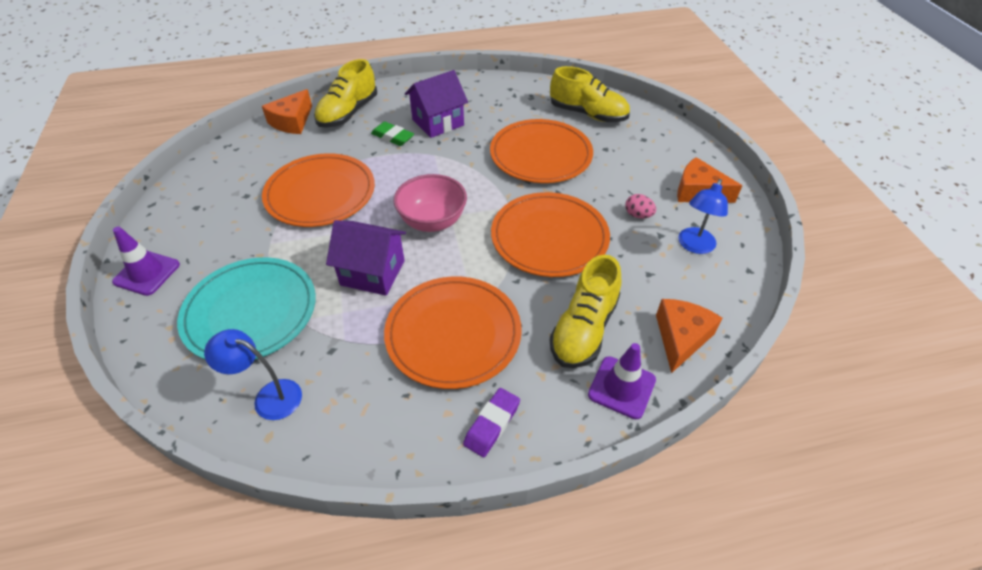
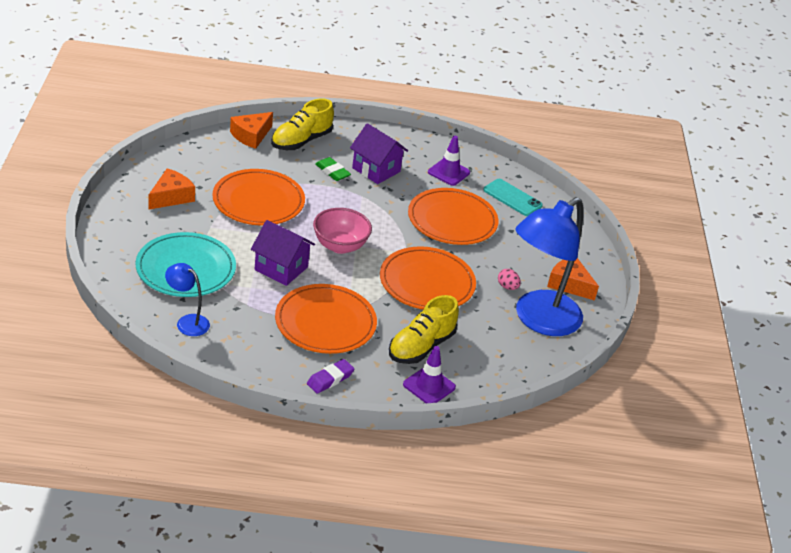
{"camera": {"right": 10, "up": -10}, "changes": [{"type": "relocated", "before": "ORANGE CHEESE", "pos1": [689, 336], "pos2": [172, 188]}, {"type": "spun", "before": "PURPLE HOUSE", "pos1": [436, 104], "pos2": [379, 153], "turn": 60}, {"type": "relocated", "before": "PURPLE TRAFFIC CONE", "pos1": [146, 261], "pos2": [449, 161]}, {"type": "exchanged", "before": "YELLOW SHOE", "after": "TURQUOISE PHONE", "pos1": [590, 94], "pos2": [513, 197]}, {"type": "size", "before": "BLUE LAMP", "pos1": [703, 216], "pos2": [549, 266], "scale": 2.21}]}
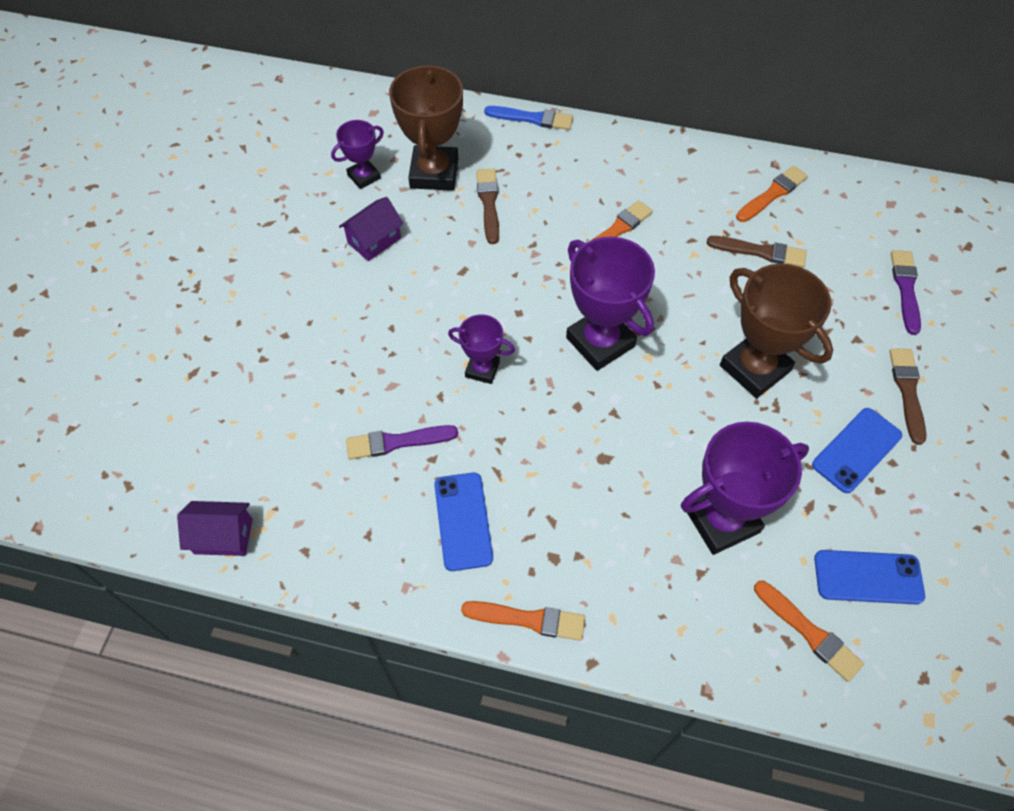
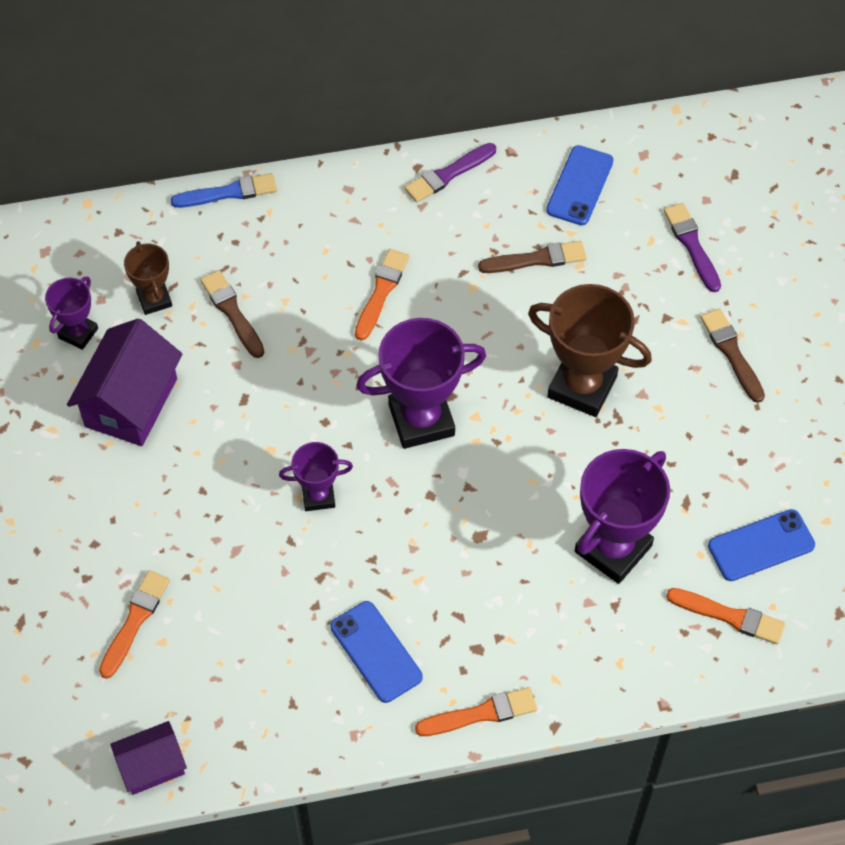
{"camera": {"right": -25, "up": 0}, "changes": [{"type": "size", "before": "PURPLE HOUSE", "pos1": [371, 229], "pos2": [124, 382], "scale": 1.69}, {"type": "relocated", "before": "ORANGE BRUSH", "pos1": [772, 194], "pos2": [134, 624]}, {"type": "size", "before": "BROWN TROPHY", "pos1": [426, 127], "pos2": [148, 278], "scale": 0.55}, {"type": "spun", "before": "PURPLE TROPHY", "pos1": [610, 304], "pos2": [421, 383], "turn": -45}, {"type": "relocated", "before": "PURPLE BRUSH", "pos1": [402, 442], "pos2": [450, 173]}, {"type": "relocated", "before": "BLUE PHONE", "pos1": [857, 450], "pos2": [580, 185]}]}
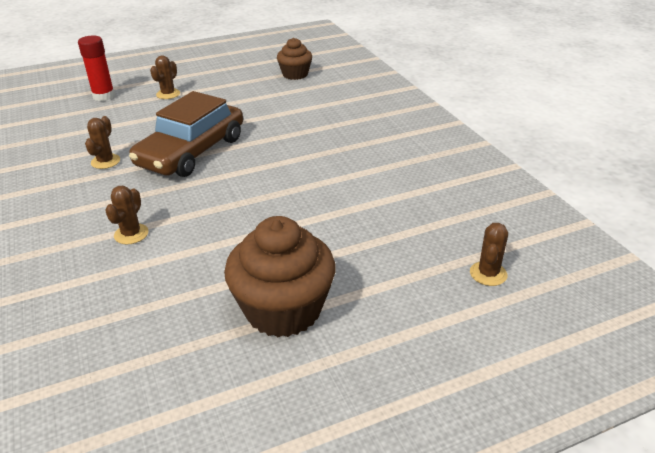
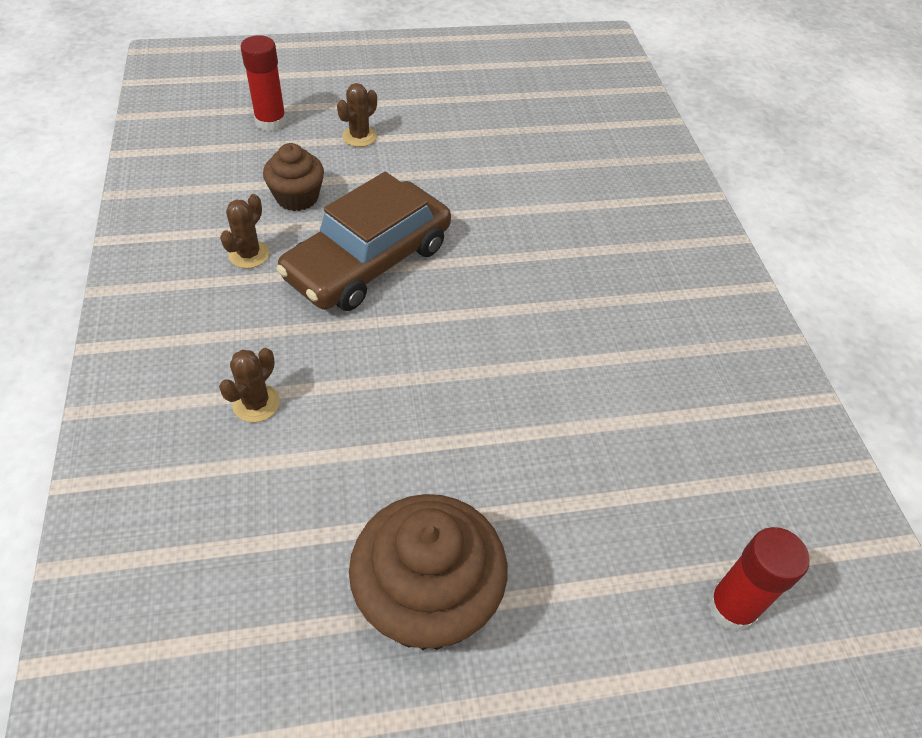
{"camera": {"right": 10, "up": 15}, "changes": [{"type": "relocated", "before": "BROWN CUPCAKE", "pos1": [294, 59], "pos2": [293, 177]}, {"type": "exchanged", "before": "BROWN CACTUS", "after": "RED GLUE STICK", "pos1": [489, 254], "pos2": [759, 579]}]}
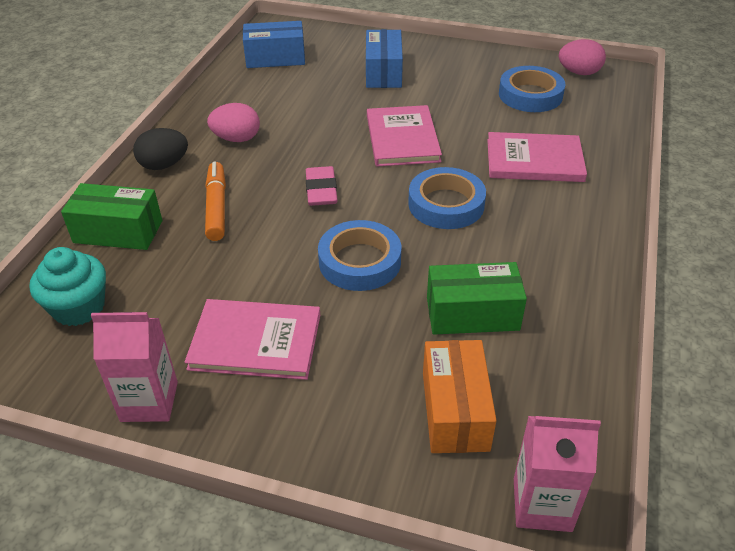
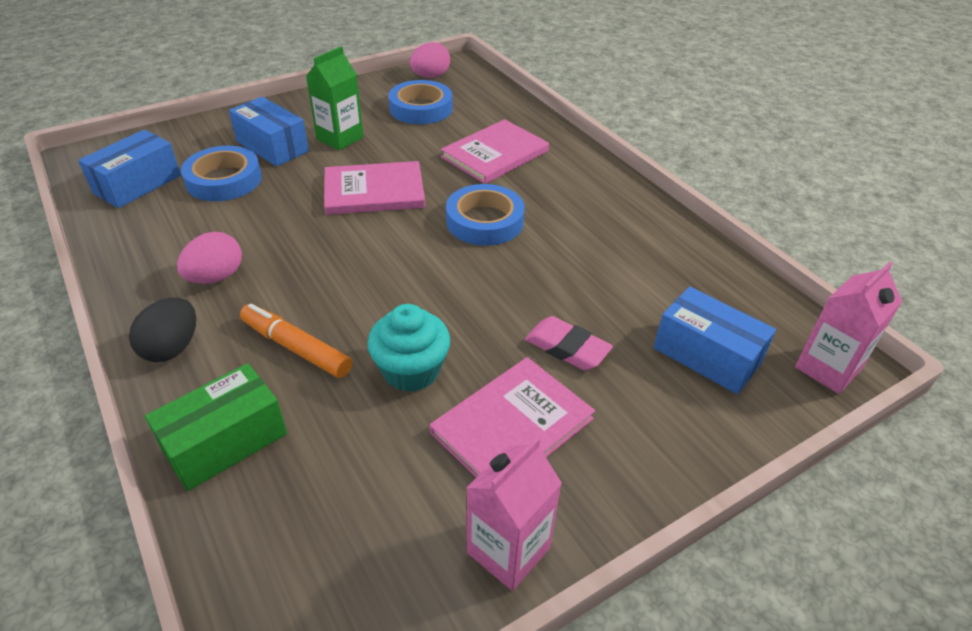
{"camera": {"right": -50, "up": 0}, "changes": [{"type": "relocated", "before": "BLUE TAPE", "pos1": [359, 255], "pos2": [221, 173]}, {"type": "appeared", "after": "GREEN CARTON", "pos2": [335, 98]}, {"type": "spun", "before": "PINK BOOK", "pos1": [404, 135], "pos2": [374, 188], "turn": -45}, {"type": "relocated", "before": "TURQUOISE CUPCAKE", "pos1": [68, 286], "pos2": [408, 348]}, {"type": "relocated", "before": "PINK ERASER", "pos1": [321, 186], "pos2": [569, 343]}, {"type": "colour", "before": "ORANGE BOX", "after": "BLUE BOX", "pos1": [460, 396], "pos2": [715, 340]}, {"type": "missing", "before": "GREEN BOX", "pos1": [477, 298]}]}
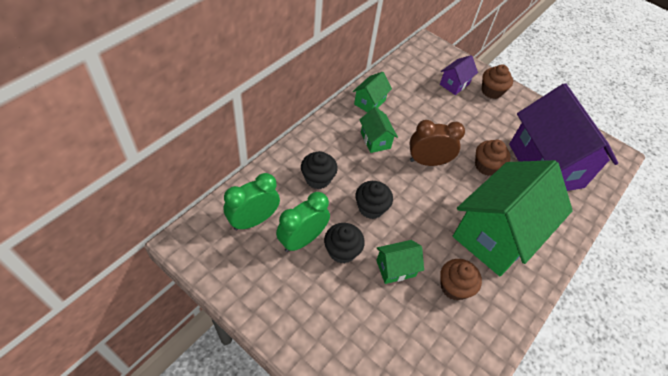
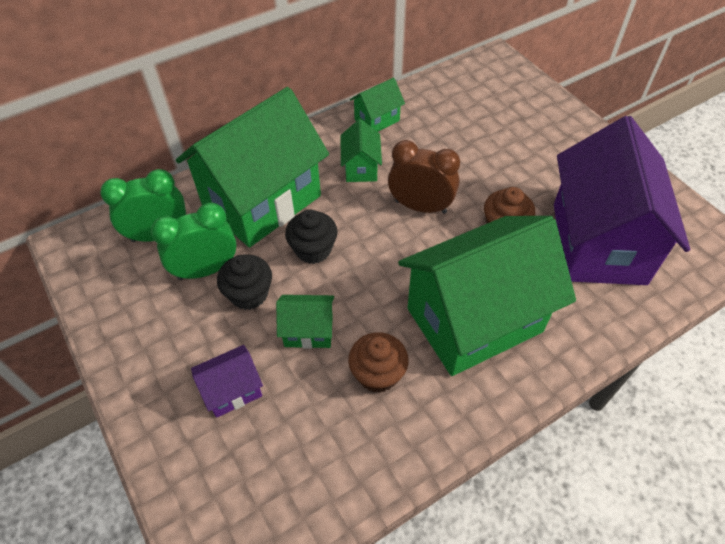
{"camera": {"right": 25, "up": 0}, "changes": [{"type": "exchanged", "before": "BLACK CUPCAKE", "after": "GREEN HOUSE", "pos1": [319, 170], "pos2": [252, 167]}, {"type": "relocated", "before": "PURPLE HOUSE", "pos1": [459, 75], "pos2": [227, 381]}, {"type": "missing", "before": "BROWN CUPCAKE", "pos1": [497, 81]}]}
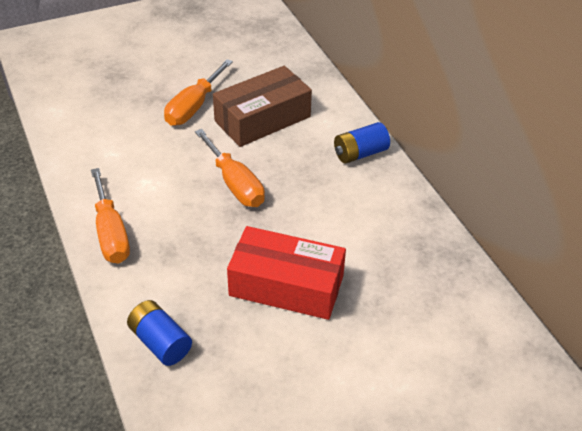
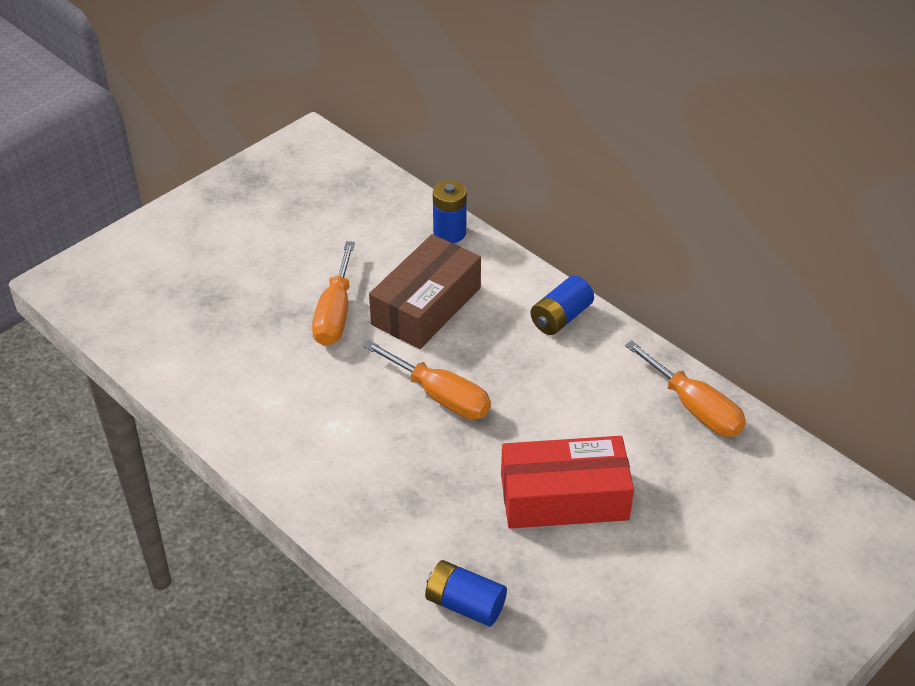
{"camera": {"right": -20, "up": 0}, "changes": [{"type": "appeared", "after": "BLUE BATTERY", "pos2": [450, 211]}, {"type": "relocated", "before": "ORANGE SCREWDRIVER", "pos1": [110, 216], "pos2": [685, 389]}]}
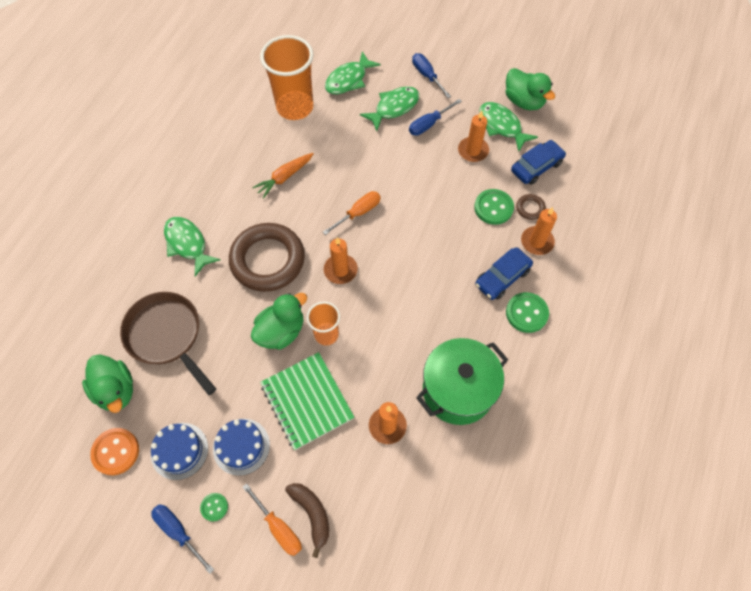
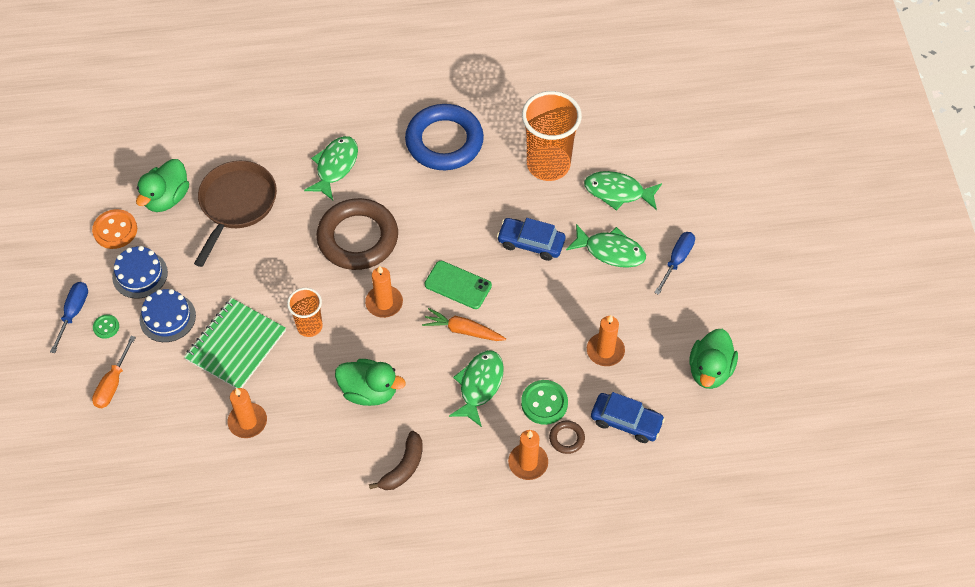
{"camera": {"right": 60, "up": -5}, "changes": [{"type": "relocated", "before": "GREEN DUCK", "pos1": [279, 321], "pos2": [370, 382]}, {"type": "relocated", "before": "BROWN BANANA", "pos1": [307, 520], "pos2": [396, 460]}, {"type": "appeared", "after": "BLUE RING", "pos2": [444, 137]}, {"type": "relocated", "before": "ORANGE CARROT", "pos1": [283, 176], "pos2": [464, 324]}, {"type": "exchanged", "before": "ORANGE SCREWDRIVER", "after": "GREEN PHONE", "pos1": [352, 213], "pos2": [458, 285]}, {"type": "relocated", "before": "GREEN FISH", "pos1": [508, 127], "pos2": [476, 388]}, {"type": "relocated", "before": "BLUE CAR", "pos1": [504, 273], "pos2": [531, 239]}, {"type": "missing", "before": "BLUE SCREWDRIVER", "pos1": [435, 117]}, {"type": "missing", "before": "GREEN POT", "pos1": [462, 381]}, {"type": "missing", "before": "GREEN BUTTON", "pos1": [527, 312]}]}
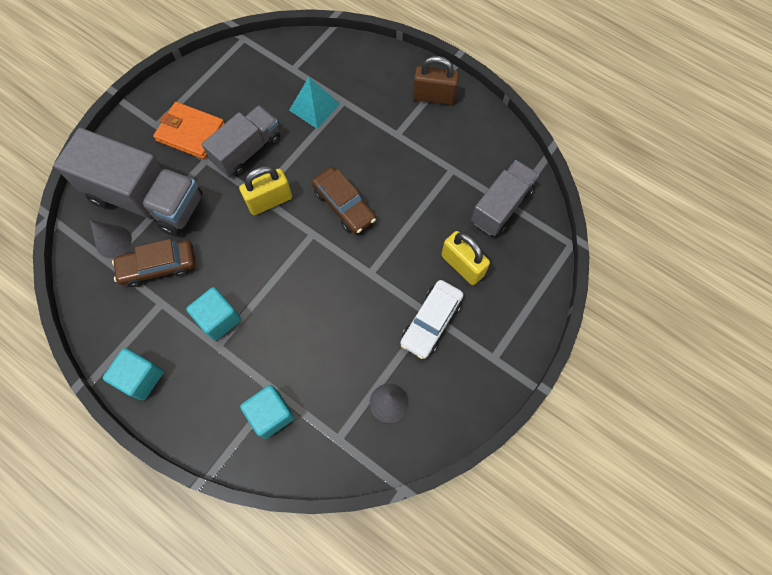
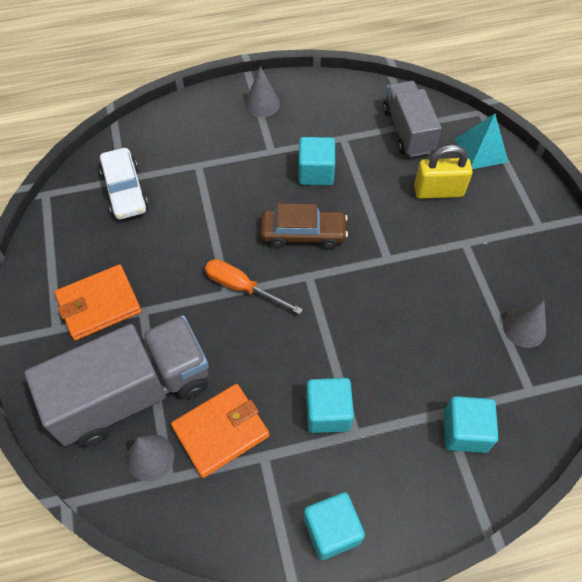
{"camera": {"right": -50, "up": -10}, "changes": [{"type": "relocated", "before": "WHITE CAR", "pos1": [432, 319], "pos2": [123, 183]}, {"type": "exchanged", "before": "BROWN CAR", "after": "ORANGE WALLET", "pos1": [154, 263], "pos2": [220, 431]}, {"type": "exchanged", "before": "YELLOW PADLOCK", "after": "ORANGE SCREWDRIVER", "pos1": [265, 190], "pos2": [254, 286]}, {"type": "exchanged", "before": "BROWN PADLOCK", "after": "GREY CONE", "pos1": [436, 80], "pos2": [262, 91]}, {"type": "appeared", "after": "TURQUOISE CUBE", "pos2": [316, 161]}, {"type": "relocated", "before": "TURQUOISE PYRAMID", "pos1": [314, 103], "pos2": [481, 141]}, {"type": "missing", "before": "GREY TRUCK", "pos1": [241, 140]}]}
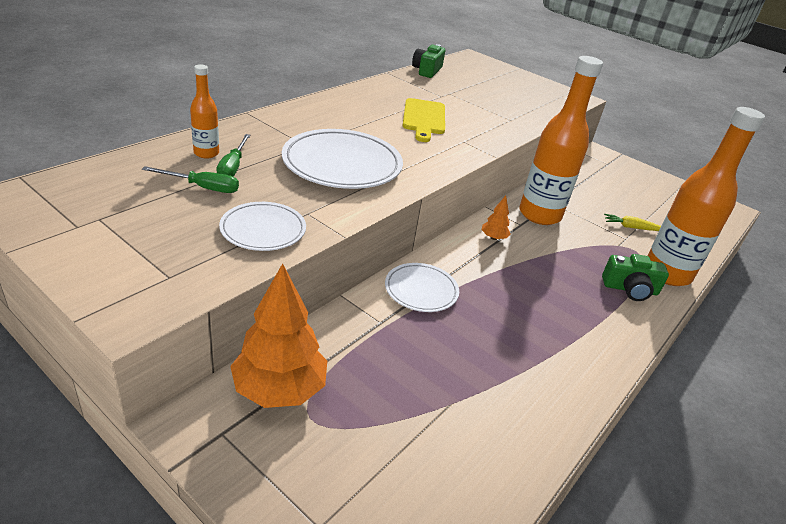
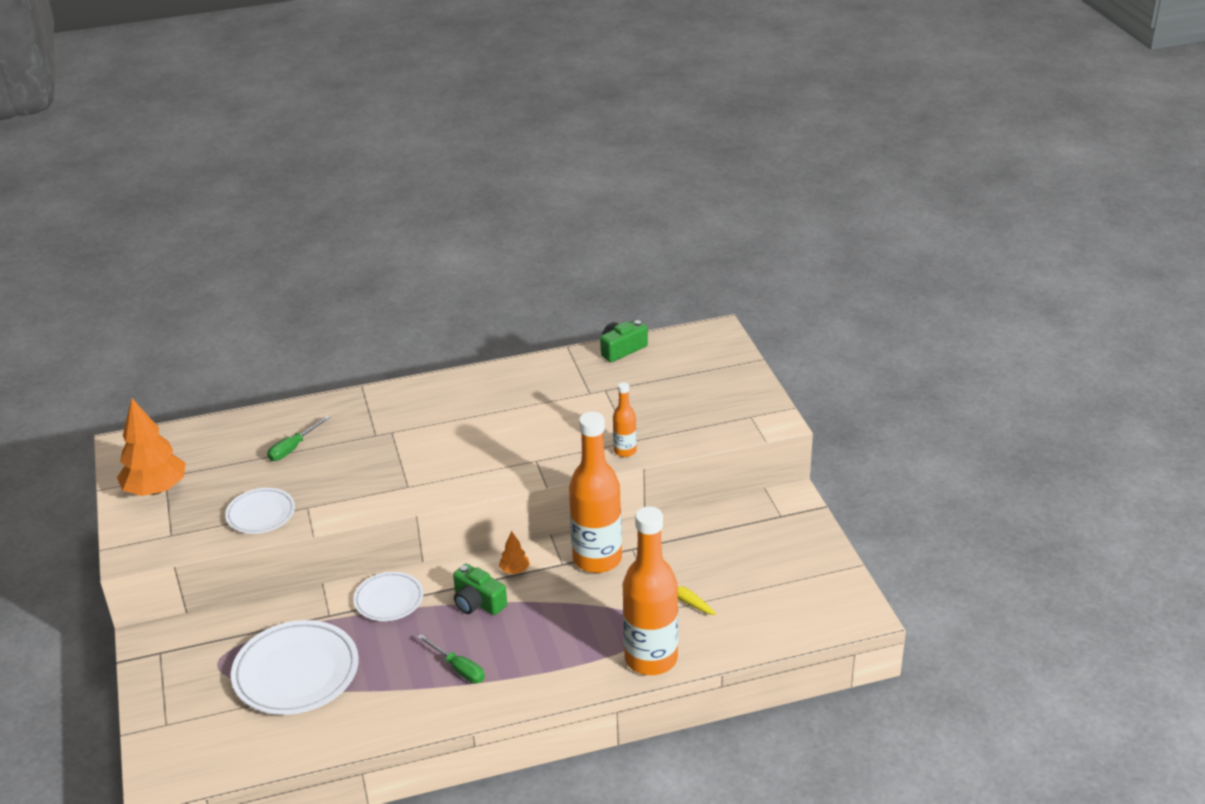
{"camera": {"right": 40, "up": 0}, "changes": [{"type": "relocated", "before": "ORANGE TREE", "pos1": [278, 335], "pos2": [151, 447]}, {"type": "relocated", "before": "WHITE PLATE", "pos1": [342, 159], "pos2": [295, 667]}, {"type": "relocated", "before": "GREEN SCREWDRIVER", "pos1": [190, 179], "pos2": [451, 659]}, {"type": "relocated", "before": "GREEN CAMERA", "pos1": [635, 277], "pos2": [480, 589]}, {"type": "relocated", "before": "ORANGE BOTTLE", "pos1": [204, 111], "pos2": [625, 419]}, {"type": "missing", "before": "YELLOW CUTTING BOARD", "pos1": [423, 120]}]}
